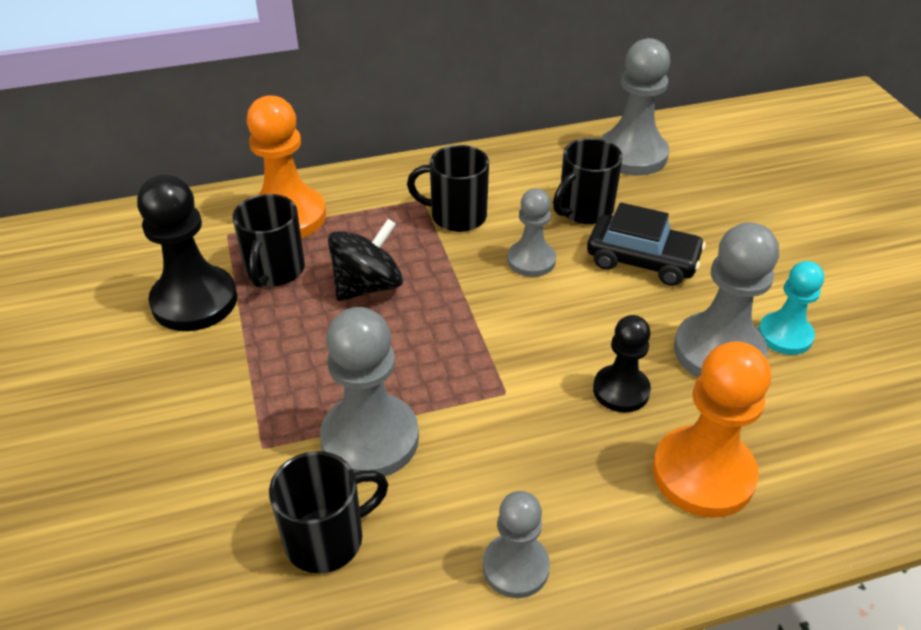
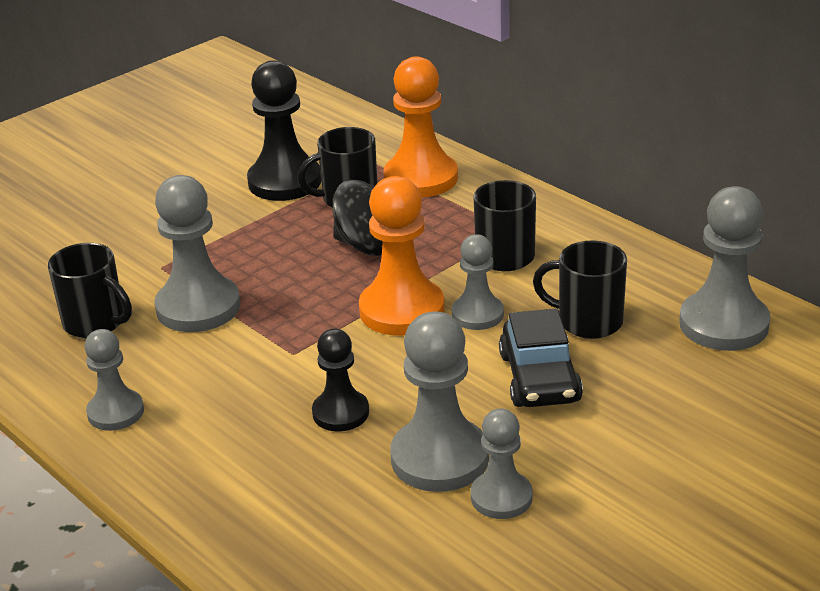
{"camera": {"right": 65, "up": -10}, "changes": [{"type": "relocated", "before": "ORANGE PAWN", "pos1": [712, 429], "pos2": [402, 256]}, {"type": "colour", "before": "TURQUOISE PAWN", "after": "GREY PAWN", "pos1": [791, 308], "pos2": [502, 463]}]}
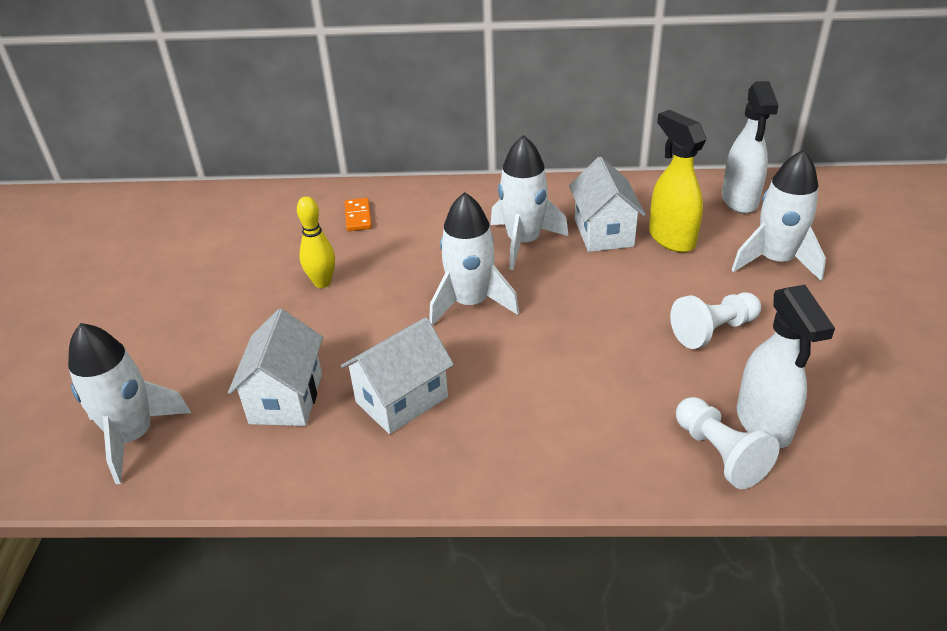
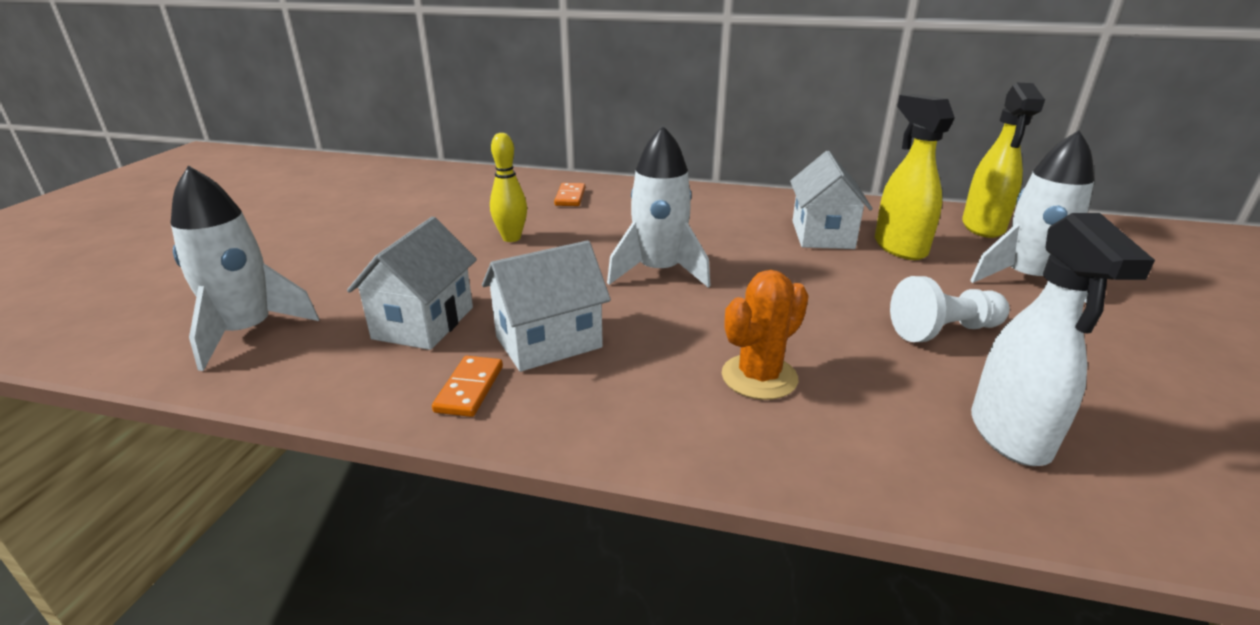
{"camera": {"right": 10, "up": -10}, "changes": [{"type": "appeared", "after": "ORANGE DOMINO", "pos2": [467, 386]}, {"type": "appeared", "after": "ORANGE CACTUS", "pos2": [765, 335]}, {"type": "colour", "before": "WHITE SPRAY BOTTLE", "after": "YELLOW SPRAY BOTTLE", "pos1": [750, 147], "pos2": [1003, 160]}, {"type": "missing", "before": "WHITE ROCKET", "pos1": [529, 202]}, {"type": "missing", "before": "WHITE PAWN", "pos1": [728, 443]}]}
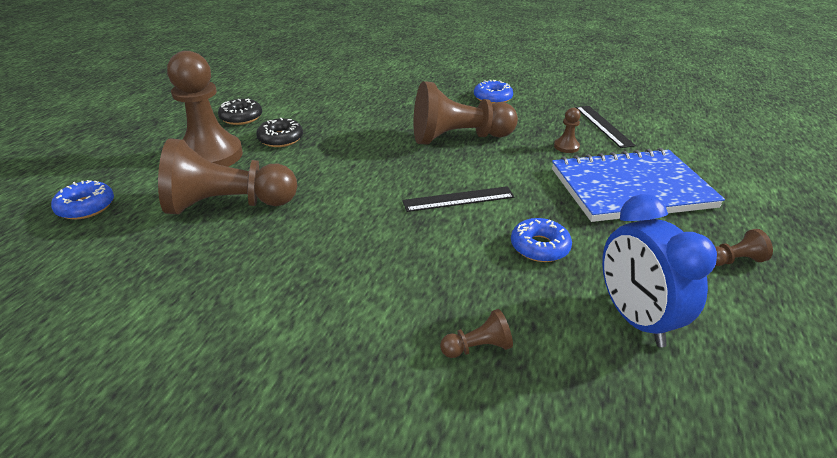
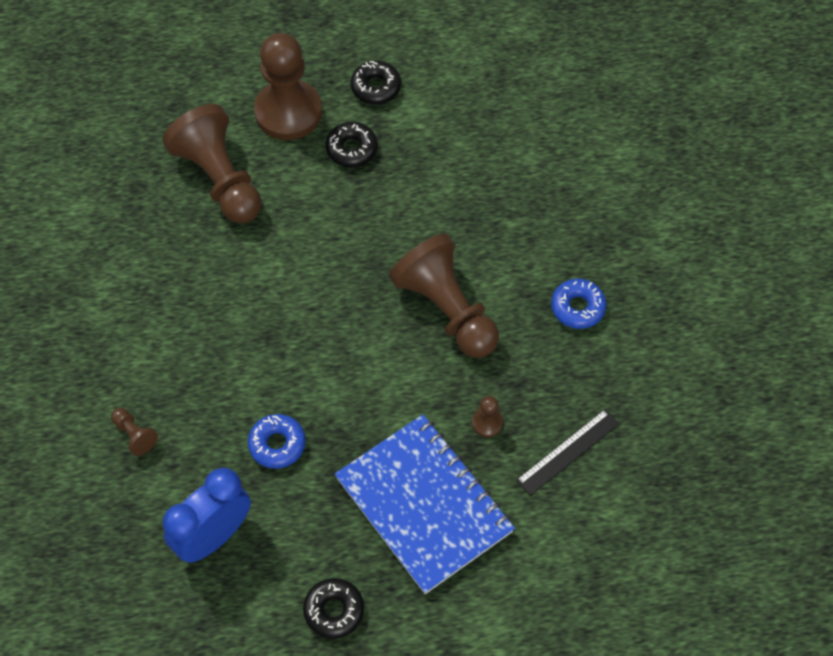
{"camera": {"right": 65, "up": 25}, "changes": [{"type": "exchanged", "before": "BROWN PAWN", "after": "BLACK DONUT", "pos1": [744, 247], "pos2": [333, 608]}, {"type": "missing", "before": "BLUE DONUT", "pos1": [82, 200]}, {"type": "missing", "before": "BLACK RULER", "pos1": [458, 199]}]}
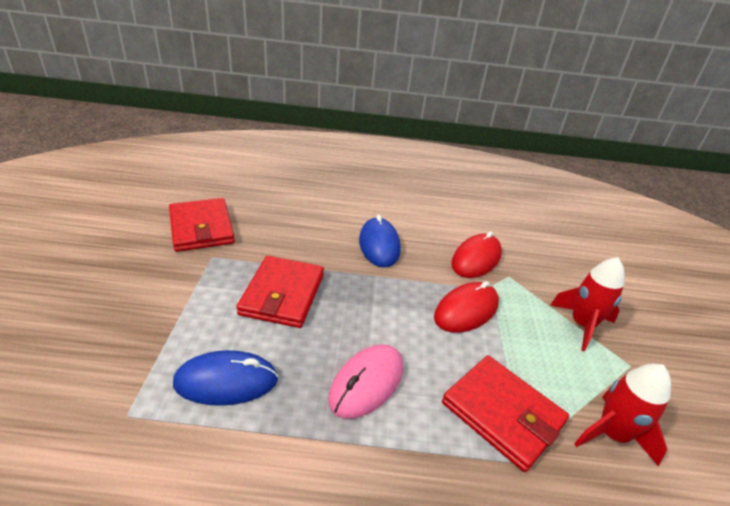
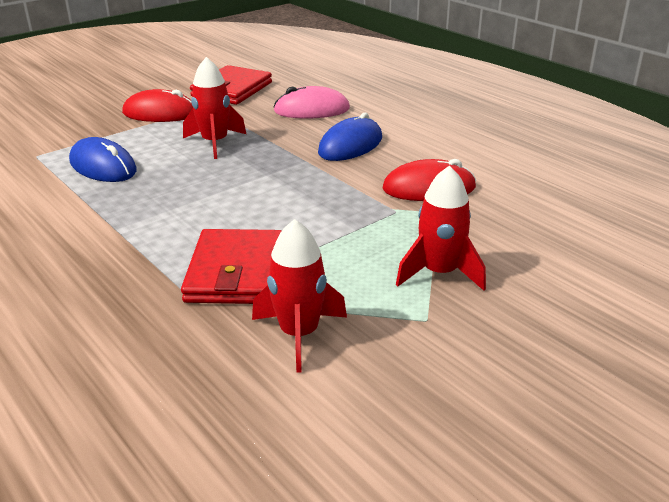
{"camera": {"right": 50, "up": -5}, "changes": [{"type": "relocated", "before": "RED MOUSE", "pos1": [466, 307], "pos2": [157, 105]}, {"type": "exchanged", "before": "RED WALLET", "after": "RED ROCKET", "pos1": [280, 292], "pos2": [214, 108]}, {"type": "relocated", "before": "PINK MOUSE", "pos1": [365, 381], "pos2": [311, 102]}]}
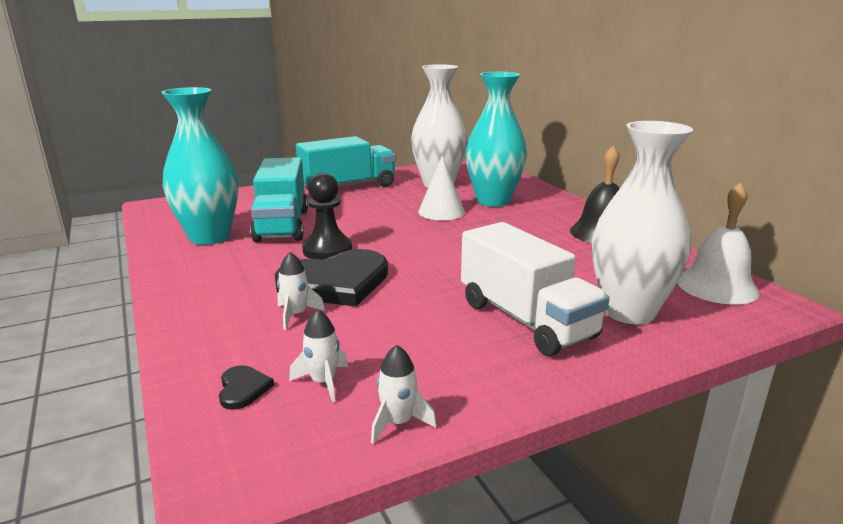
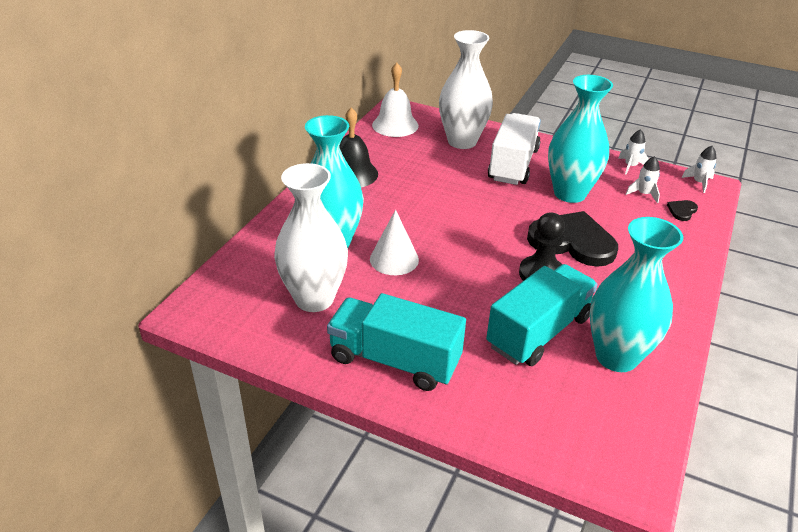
{"camera": {"right": -130, "up": 15}, "changes": [{"type": "appeared", "after": "TURQUOISE VASE", "pos2": [580, 139]}, {"type": "relocated", "before": "WHITE ROCKET", "pos1": [301, 291], "pos2": [699, 169]}]}
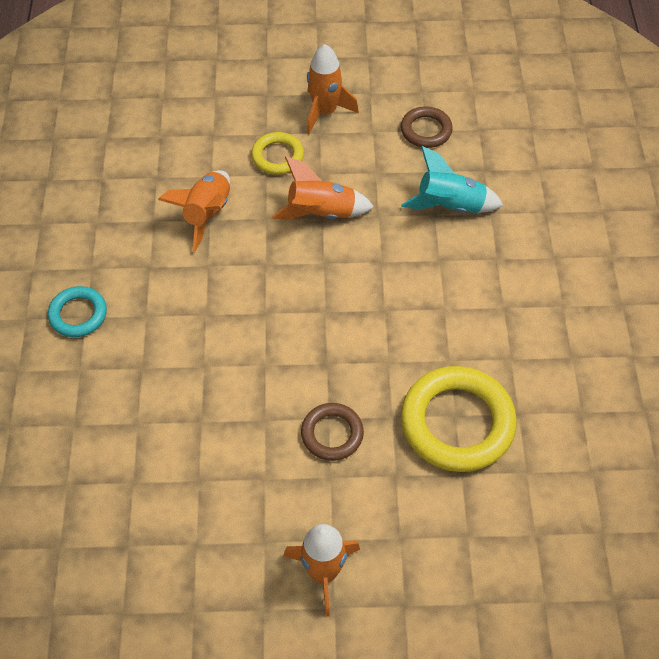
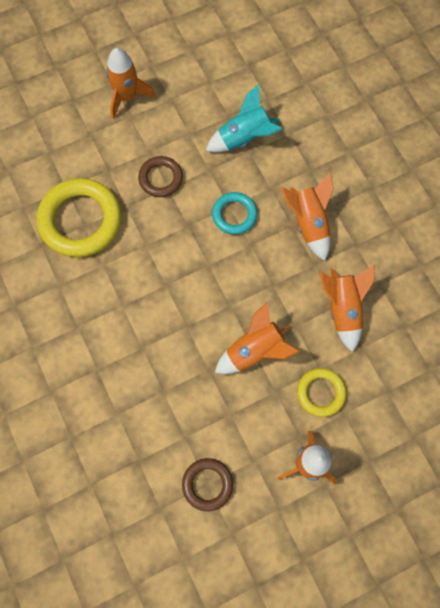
{"camera": {"right": 155, "up": 15}, "changes": [{"type": "relocated", "before": "TURQUOISE ROCKET", "pos1": [452, 179], "pos2": [244, 118]}, {"type": "relocated", "before": "TURQUOISE RING", "pos1": [77, 311], "pos2": [234, 213]}, {"type": "appeared", "after": "ORANGE ROCKET", "pos2": [307, 217]}]}
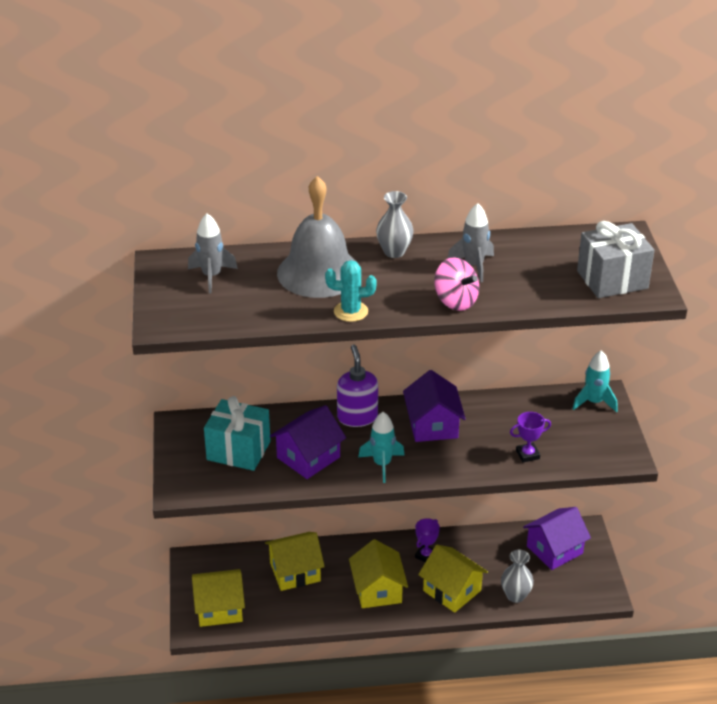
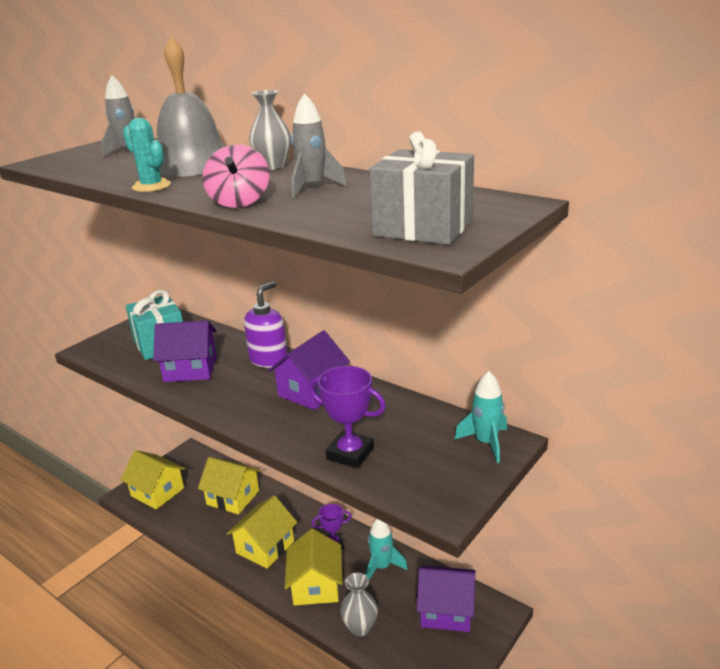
{"camera": {"right": 45, "up": -10}, "changes": [{"type": "size", "before": "PURPLE TROPHY", "pos1": [530, 437], "pos2": [347, 417], "scale": 1.56}, {"type": "relocated", "before": "TURQUOISE ROCKET", "pos1": [381, 447], "pos2": [387, 549]}]}
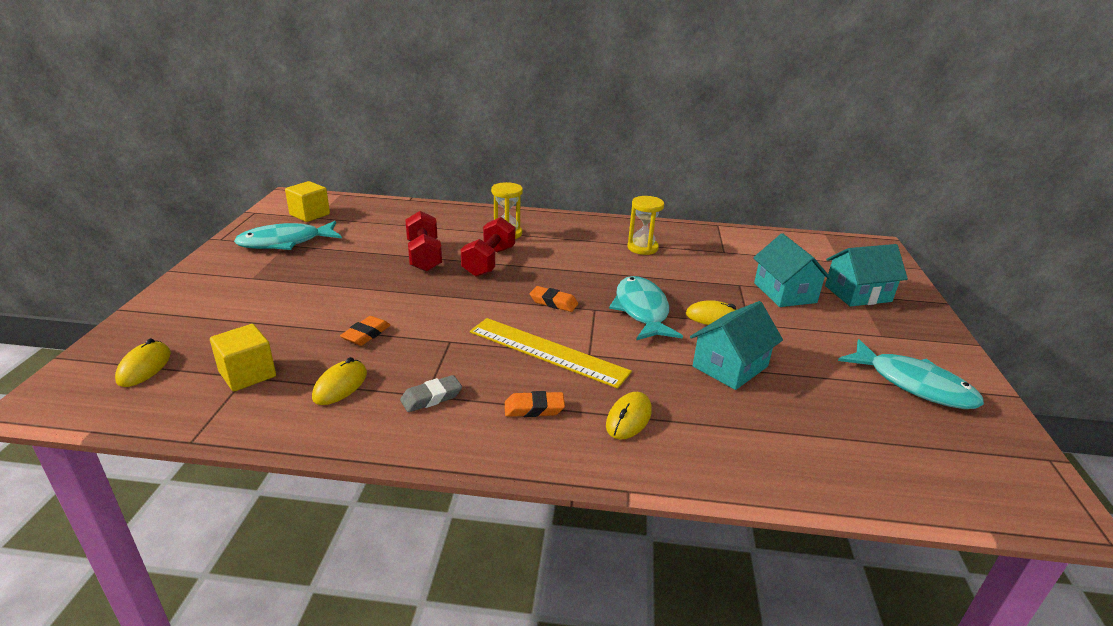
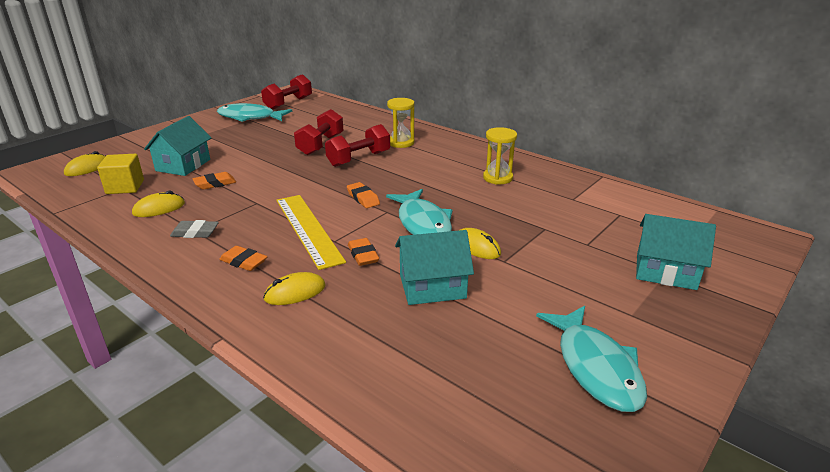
{"camera": {"right": 35, "up": 0}, "changes": [{"type": "relocated", "before": "TURQUOISE HOUSE", "pos1": [792, 270], "pos2": [177, 146]}, {"type": "exchanged", "before": "YELLOW CUBE", "after": "RED DUMBBELL", "pos1": [307, 201], "pos2": [286, 92]}, {"type": "appeared", "after": "ORANGE ERASER", "pos2": [363, 252]}, {"type": "spun", "before": "TURQUOISE FISH", "pos1": [646, 308], "pos2": [419, 212], "turn": 135}]}
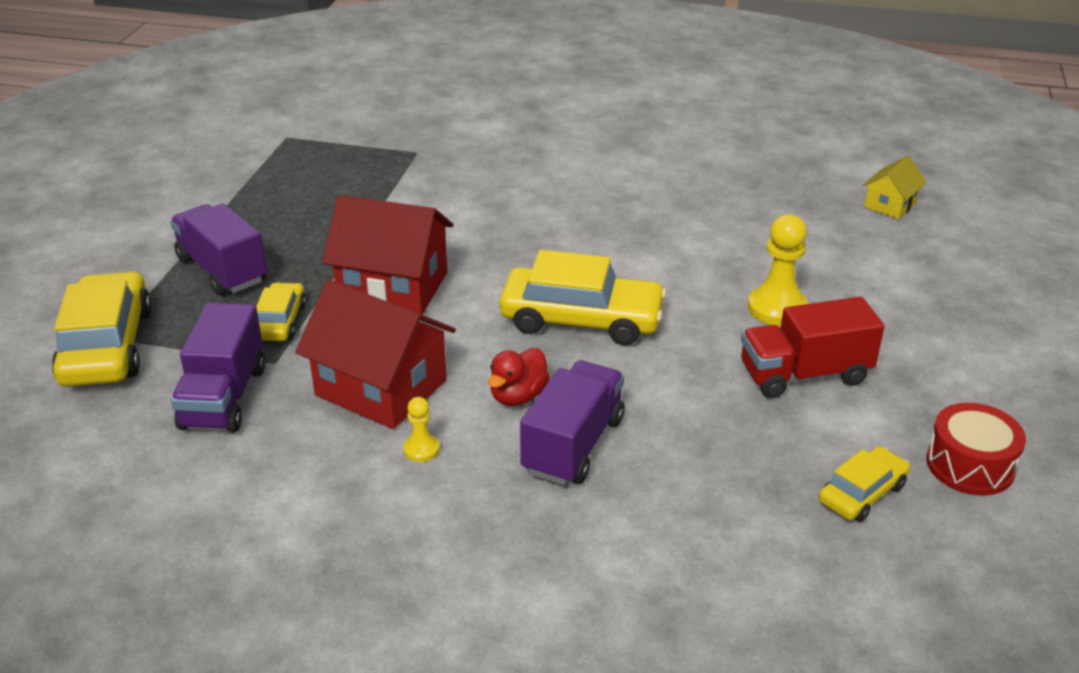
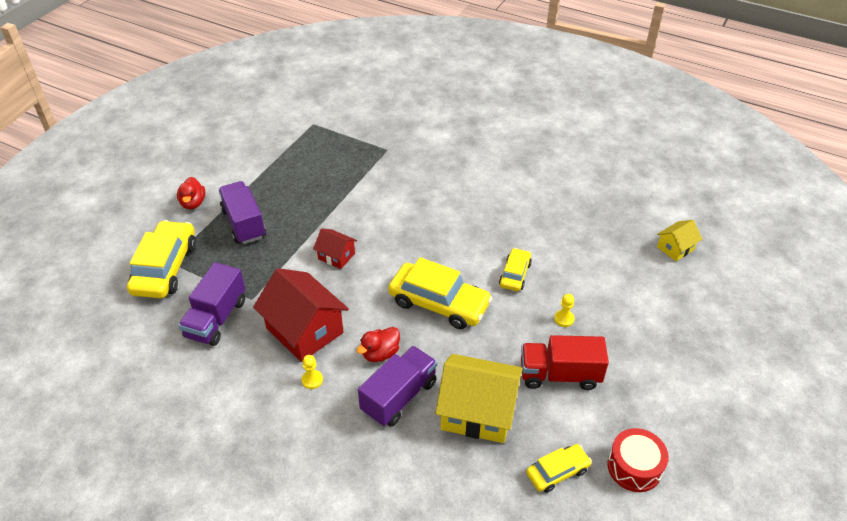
{"camera": {"right": 15, "up": 10}, "changes": [{"type": "appeared", "after": "RED DUCK", "pos2": [191, 193]}, {"type": "size", "before": "RED HOUSE", "pos1": [387, 255], "pos2": [335, 248], "scale": 0.52}, {"type": "appeared", "after": "YELLOW HOUSE", "pos2": [479, 398]}, {"type": "relocated", "before": "YELLOW CAR", "pos1": [281, 311], "pos2": [515, 269]}, {"type": "size", "before": "YELLOW PAWN", "pos1": [778, 270], "pos2": [564, 310], "scale": 0.53}]}
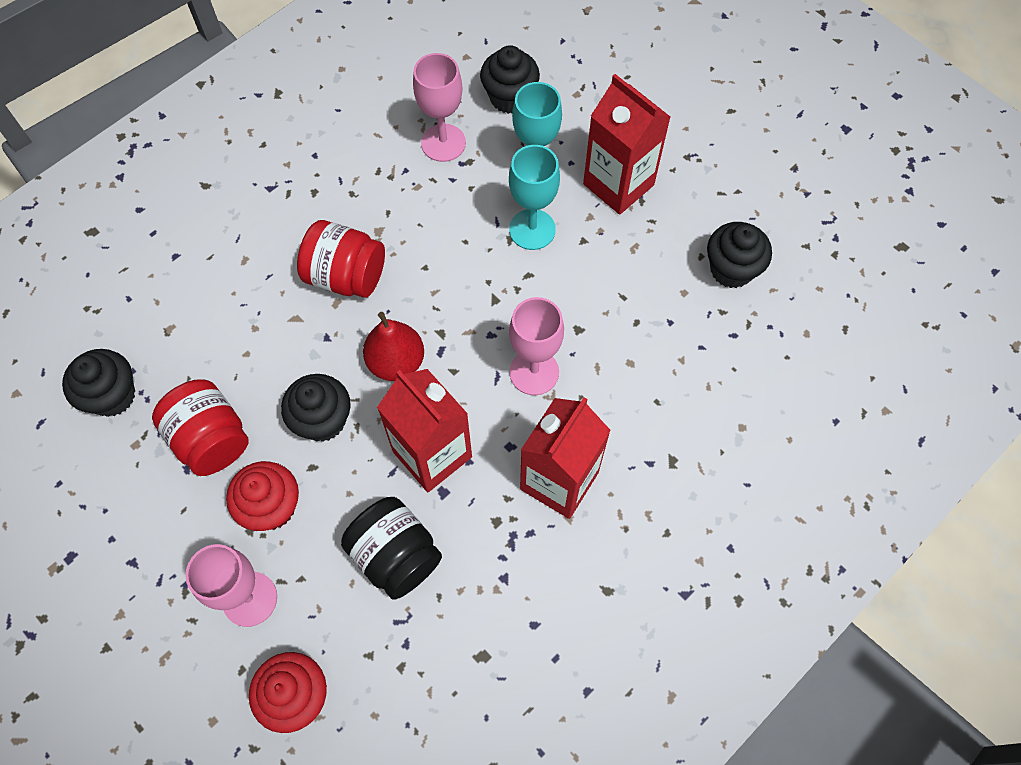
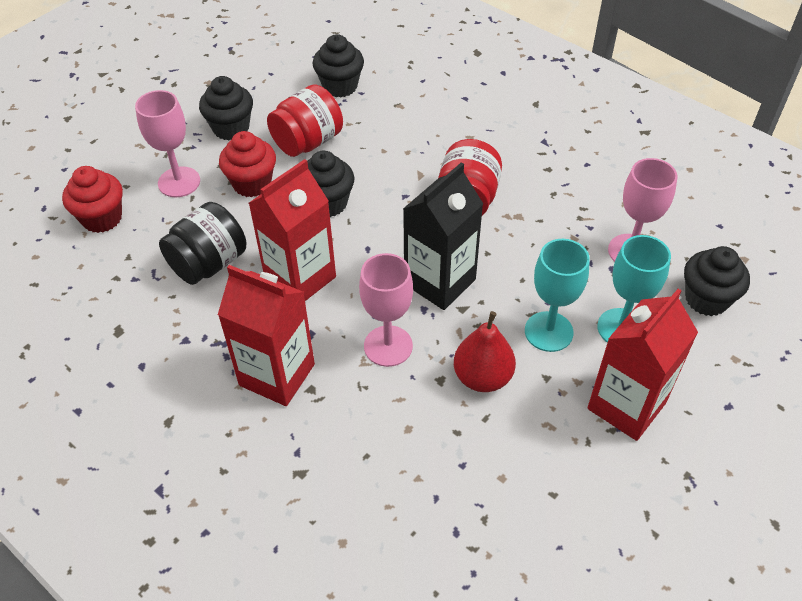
{"camera": {"right": 85, "up": -15}, "changes": [{"type": "relocated", "before": "BLACK CUPCAKE", "pos1": [739, 255], "pos2": [226, 108]}, {"type": "appeared", "after": "BLACK CARTON", "pos2": [443, 236]}, {"type": "relocated", "before": "RED PEAR", "pos1": [393, 346], "pos2": [485, 351]}]}
